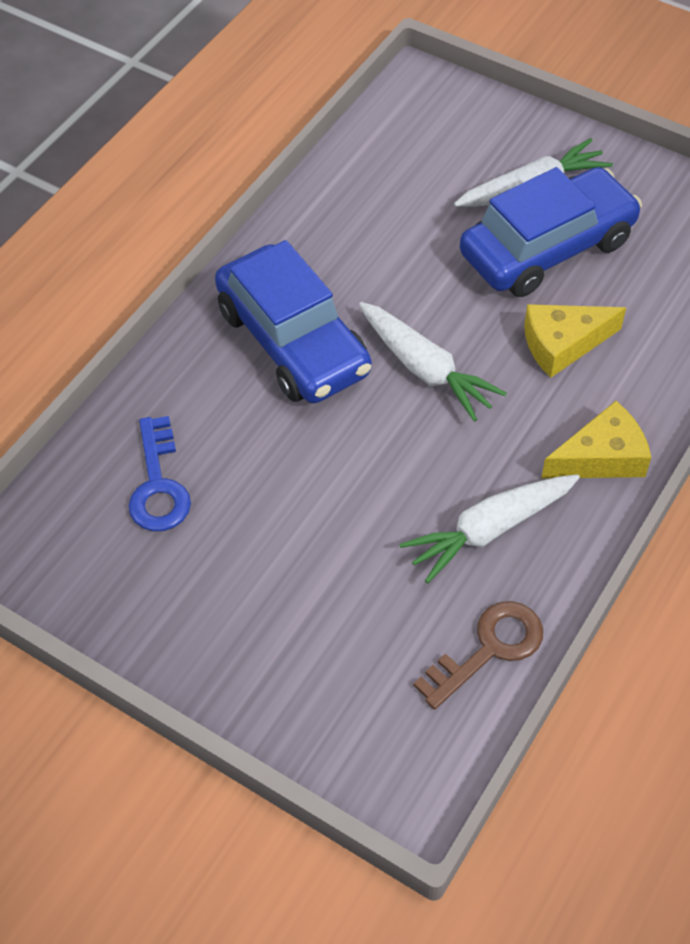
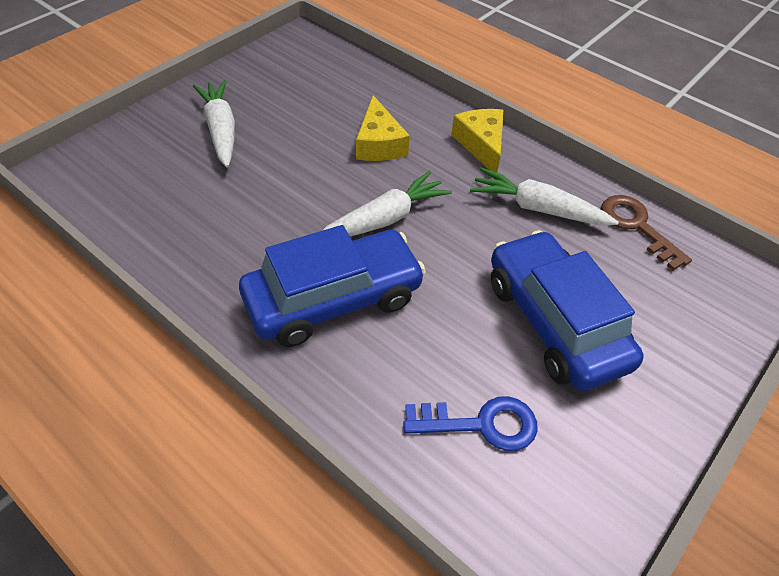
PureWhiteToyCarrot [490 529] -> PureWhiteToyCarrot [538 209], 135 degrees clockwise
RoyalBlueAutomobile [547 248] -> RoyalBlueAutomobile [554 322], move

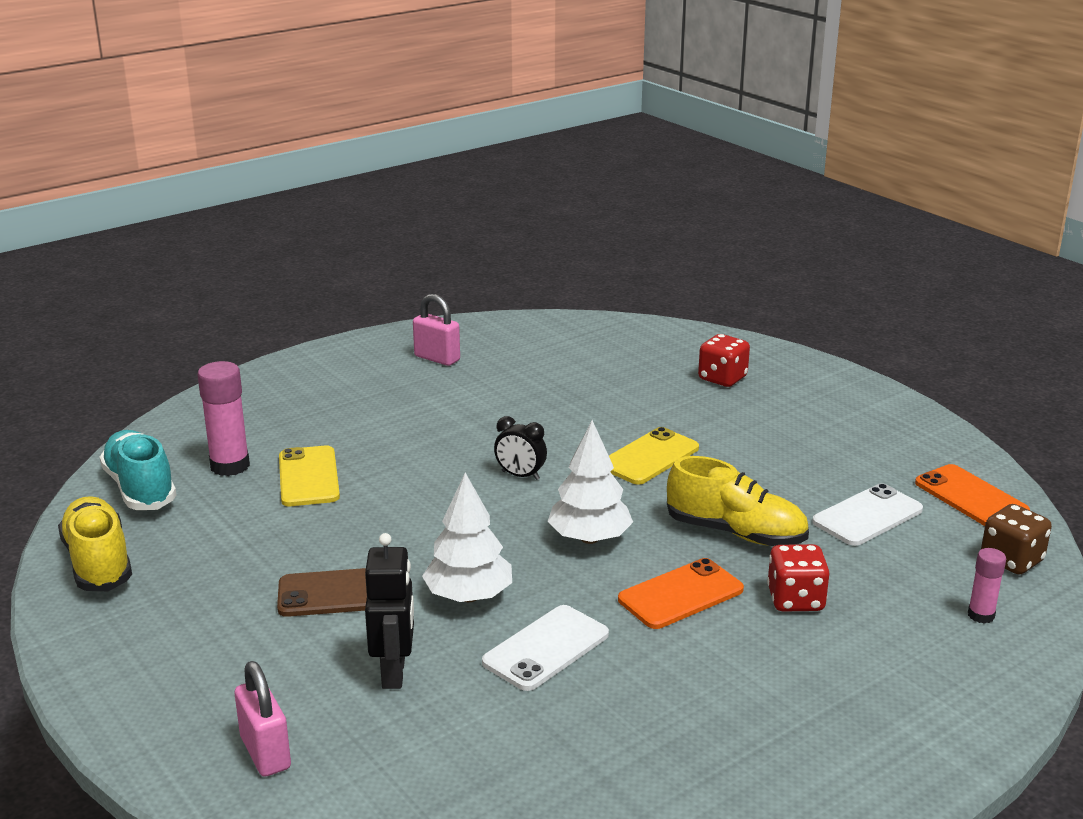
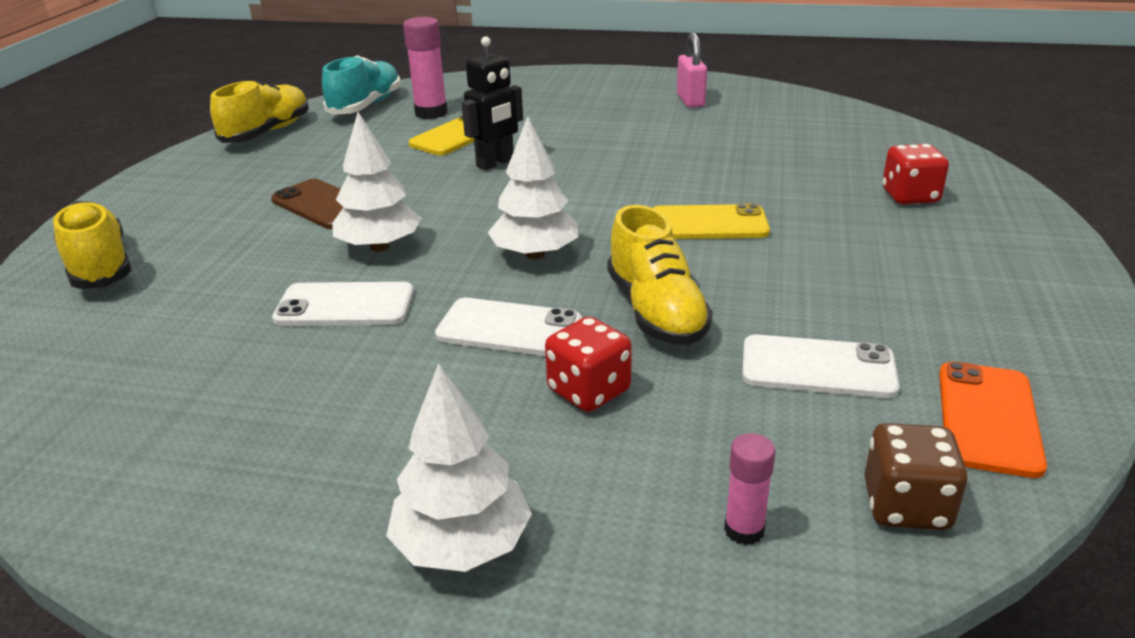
PinkLock [265 753] -> BrightYellowLaceUpShoe [99 266]
EbonyToyRobot [394 673] -> EbonyToyRobot [495 163], move
EbonyBedsideClock [520 475] -> none
OrangePhone [680 594] -> PureWhitePhone [509 329]
none -> PureWhiteTree [462 545]

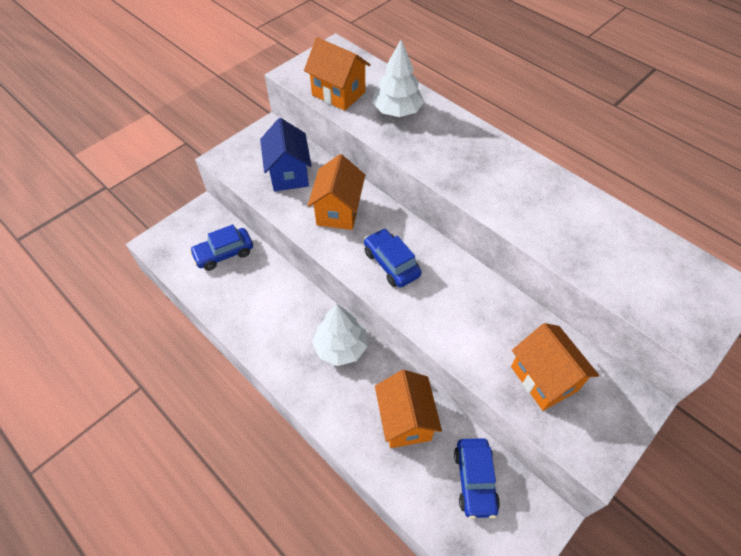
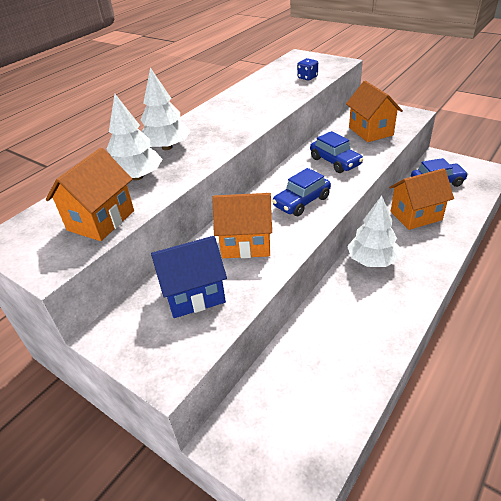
RoyalBlueAutomobile [224 254] -> RoyalBlueAutomobile [335 161], move
OrangeHouse [544 378] -> OrangeHouse [370 131], 75 degrees counterclockwise
none -> PureWhiteTree [167 147]
none -> RoyalBlueGameDie [307 77]

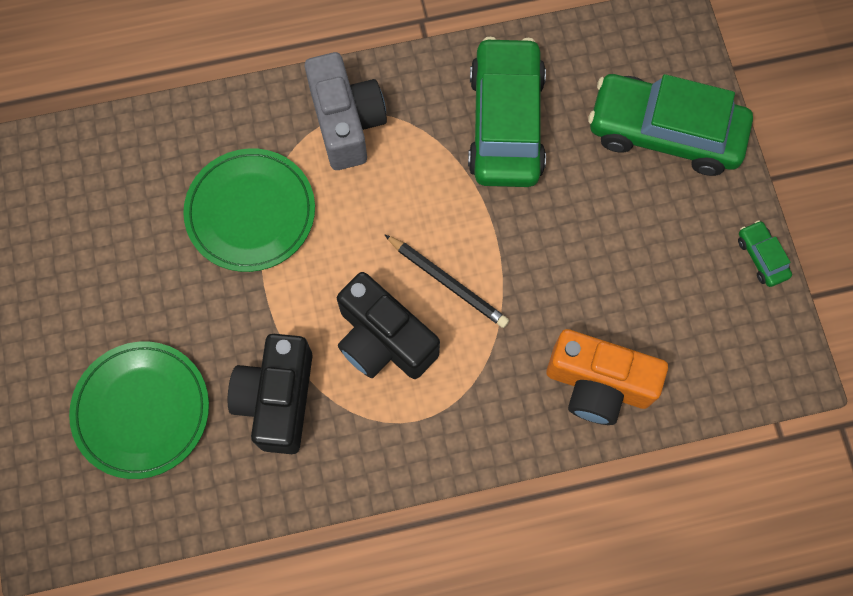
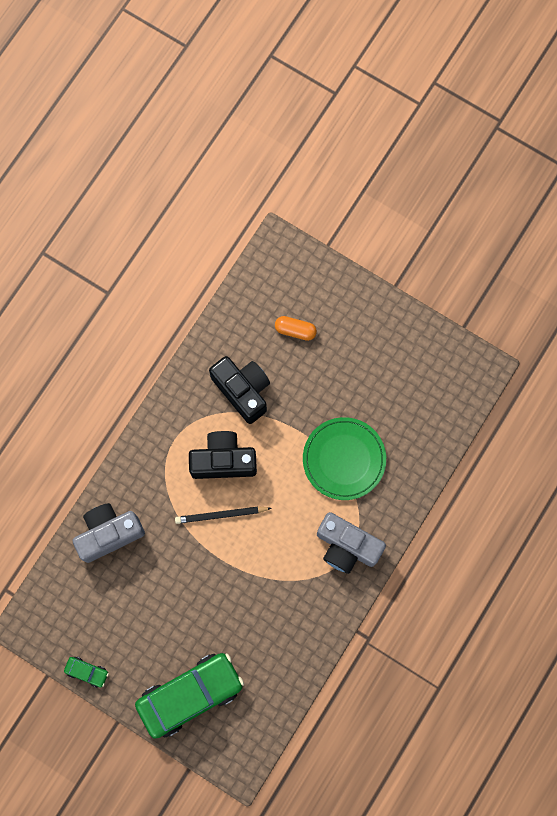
EmeraldFlatDish [142 410] -> OrangePill [295 330]
EmeraldAutomobile [505 123] -> none
OrangeCompactCamera [598 384] -> GrayCompactCamera [109 533]

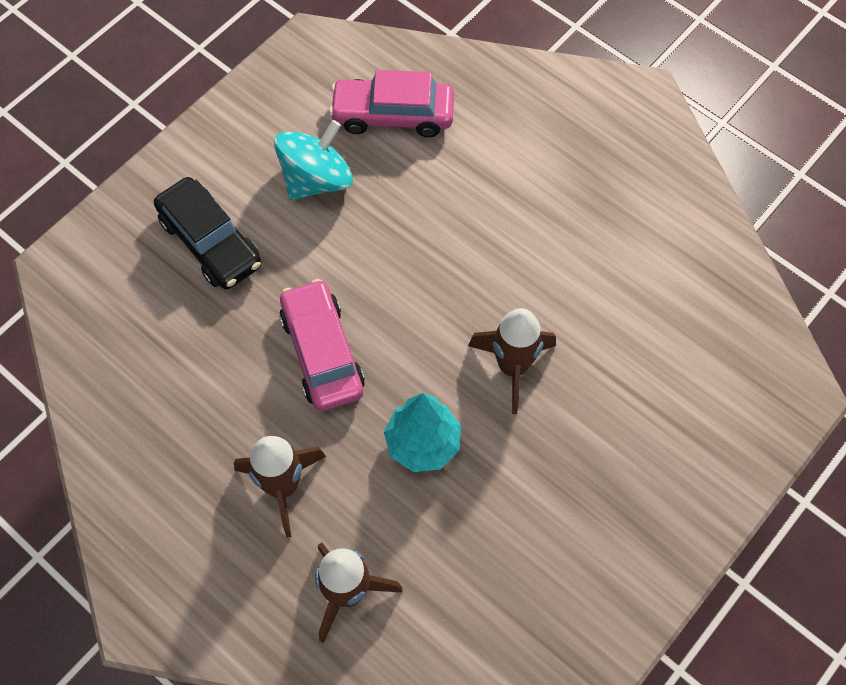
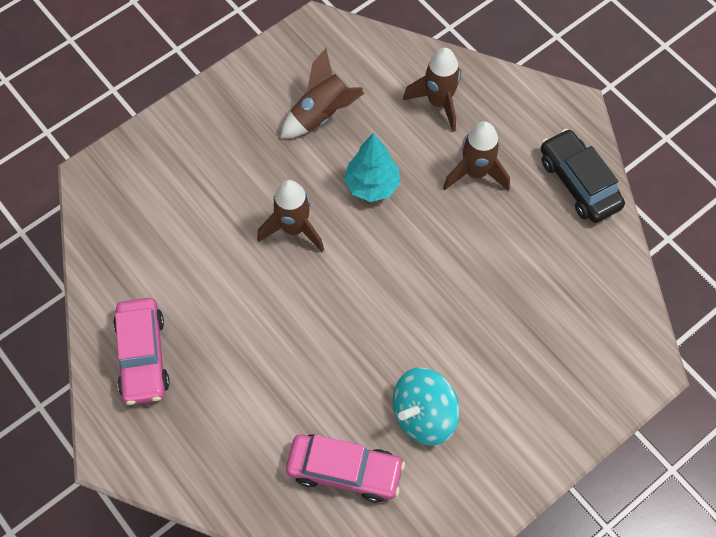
EbonyAutomobile [210 242] -> EbonyAutomobile [579 183], move
PinkAutomobile [322 352] -> PinkAutomobile [143 356], move
none -> RussetSpaceship [322 115]

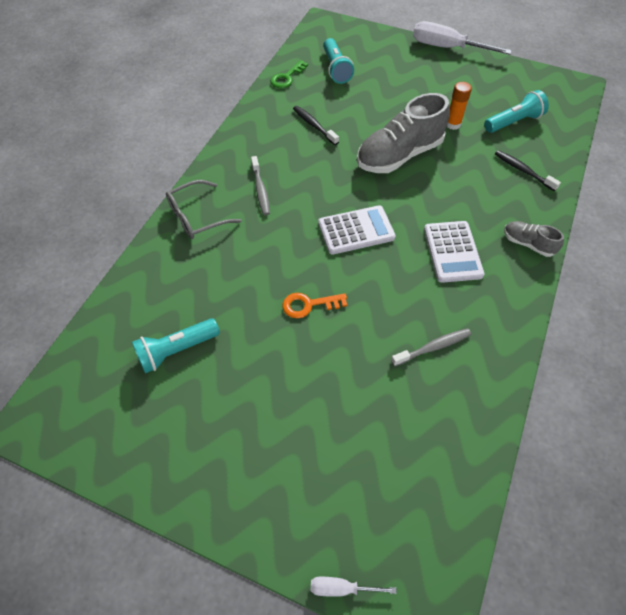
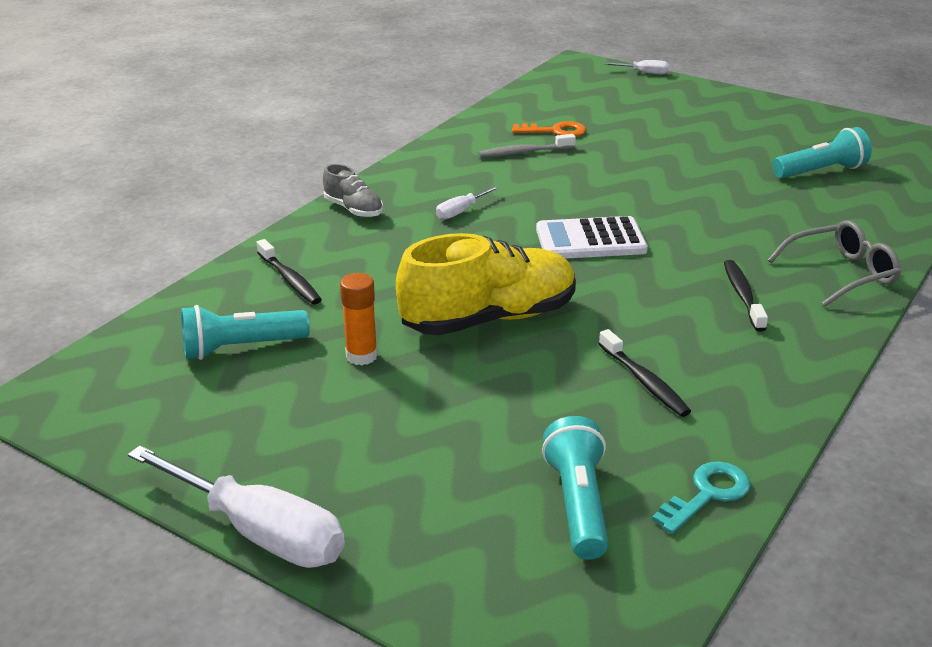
GrayToothbrush [260 190] -> EbonyToothbrush [742 295]
EmeraldKey [287 77] -> TurquoiseKey [707 494]
OrangeKey [309 305] -> OrangeKey [555 131], move
GrayLaceUpShoe [399 155] -> BrightYellowLaceUpShoe [489 319]
PureWhiteCalculator [452 252] -> PureWhiteScrewdriver [461 211]

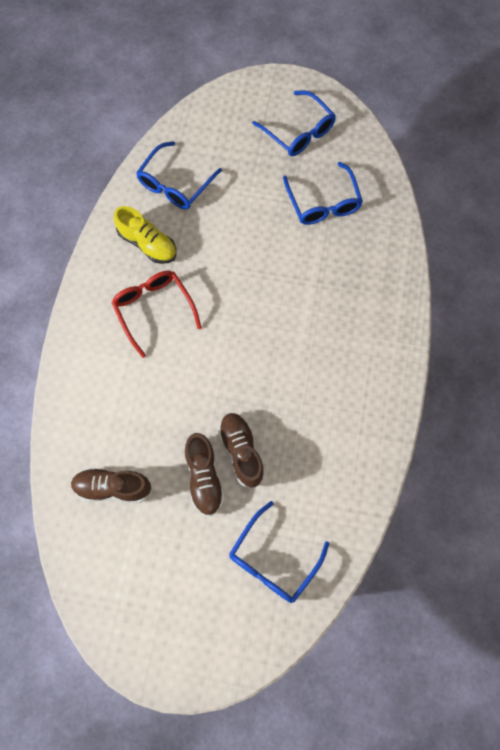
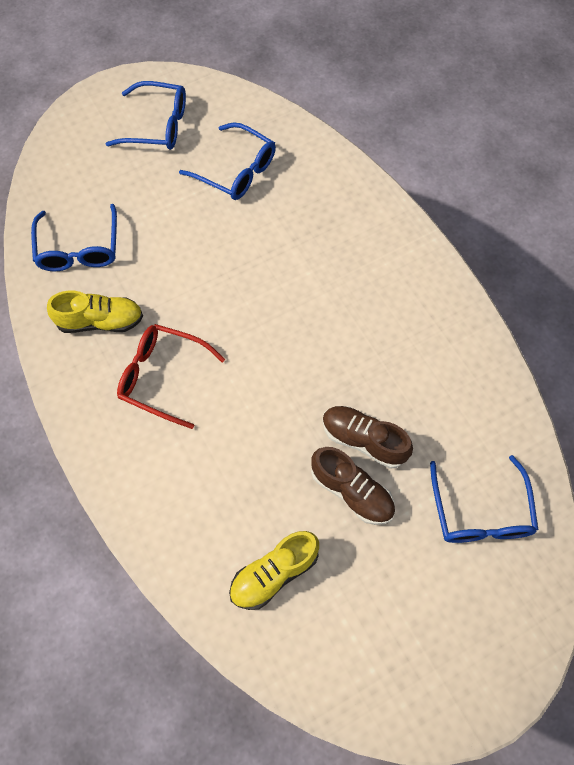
RussetLaceUpShoe [112 487] -> BrightYellowLaceUpShoe [274 573]

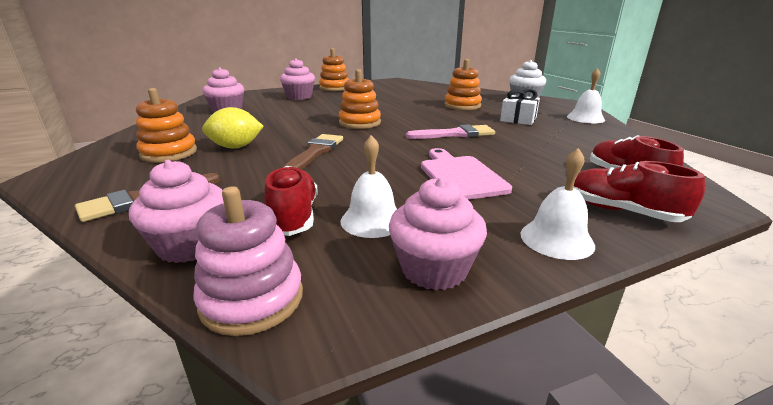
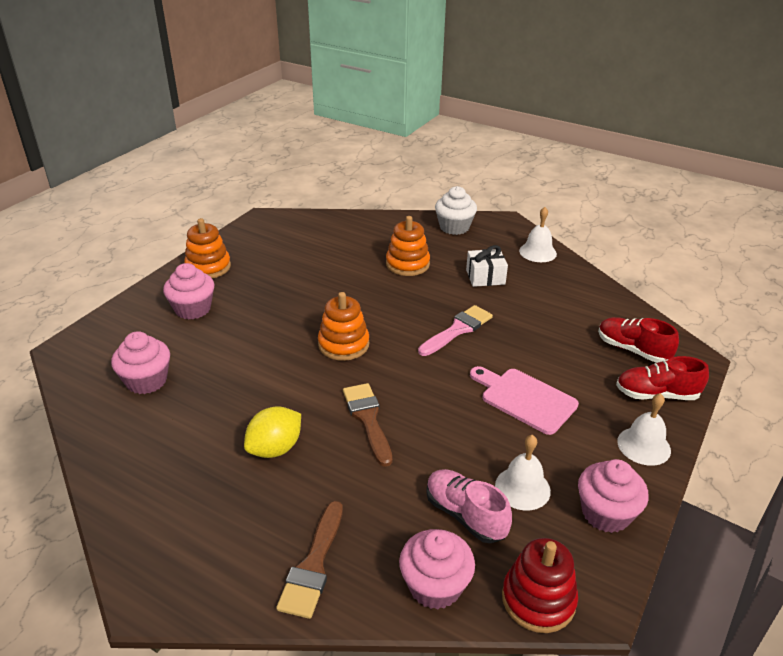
OrangeStackingRings [169 153] -> none
PinkStackingRings [252 299] -> RedStackingRings [538 599]
RedLaceUpShoe [294 217] -> PinkLaceUpShoe [465 515]

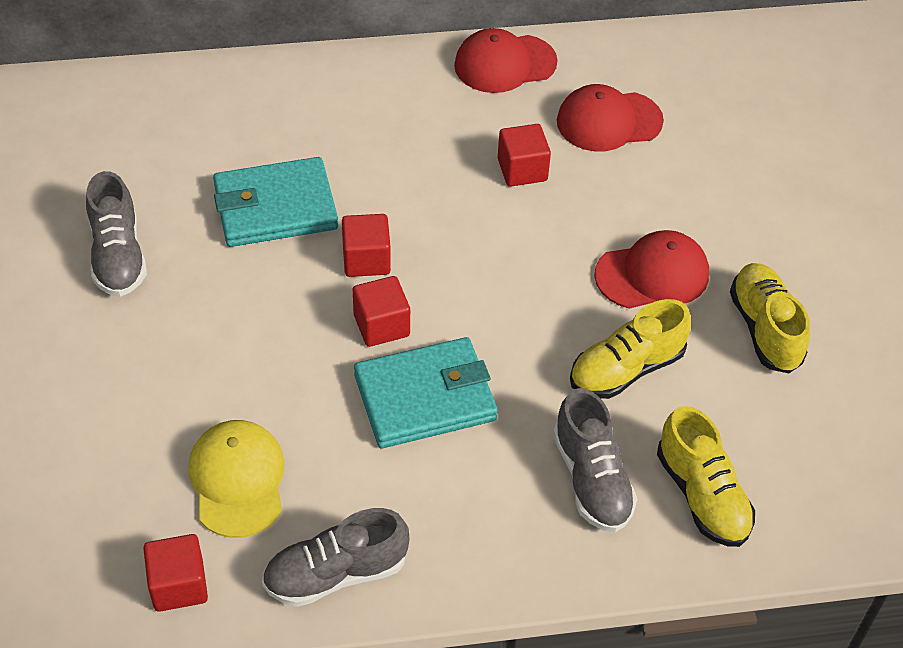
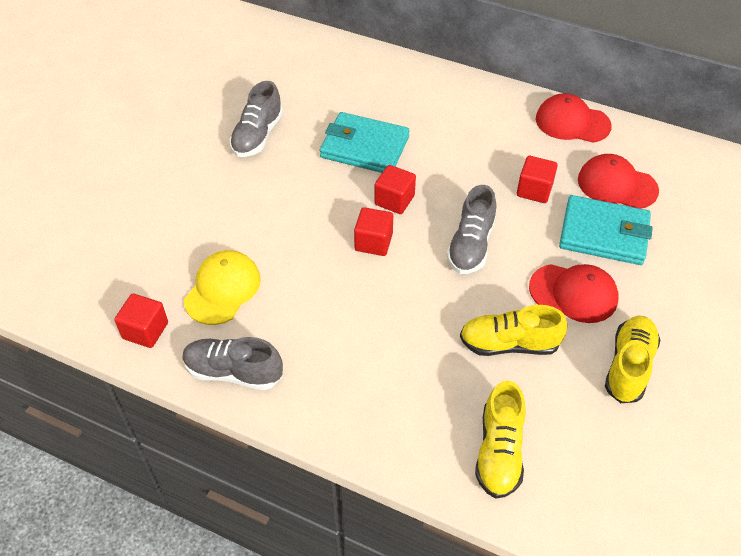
TurquoiseCardWallet [425 398] -> TurquoiseCardWallet [604 234], move
GrayLaceUpShoe [591 479] -> GrayLaceUpShoe [471 245], move

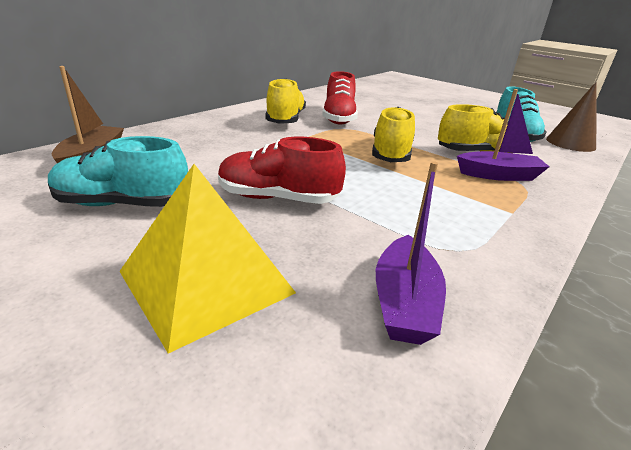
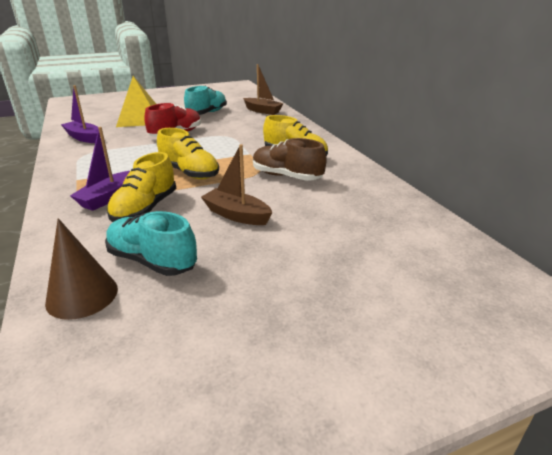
RedLaceUpShoe [339 118] -> RussetLaceUpShoe [286 176]
none -> RussetToyBoat [237 215]

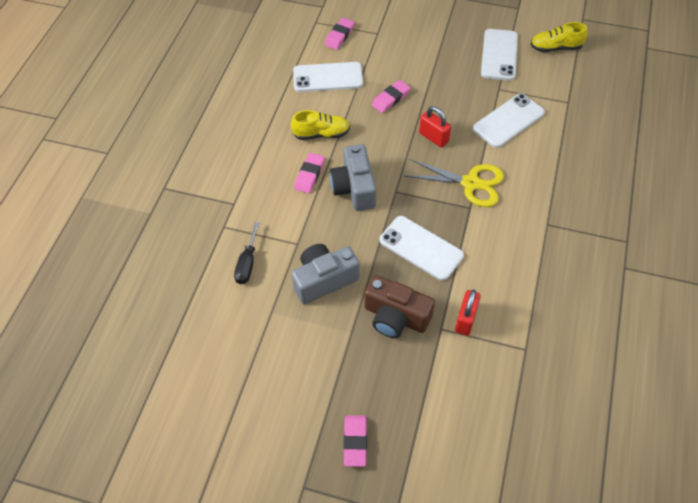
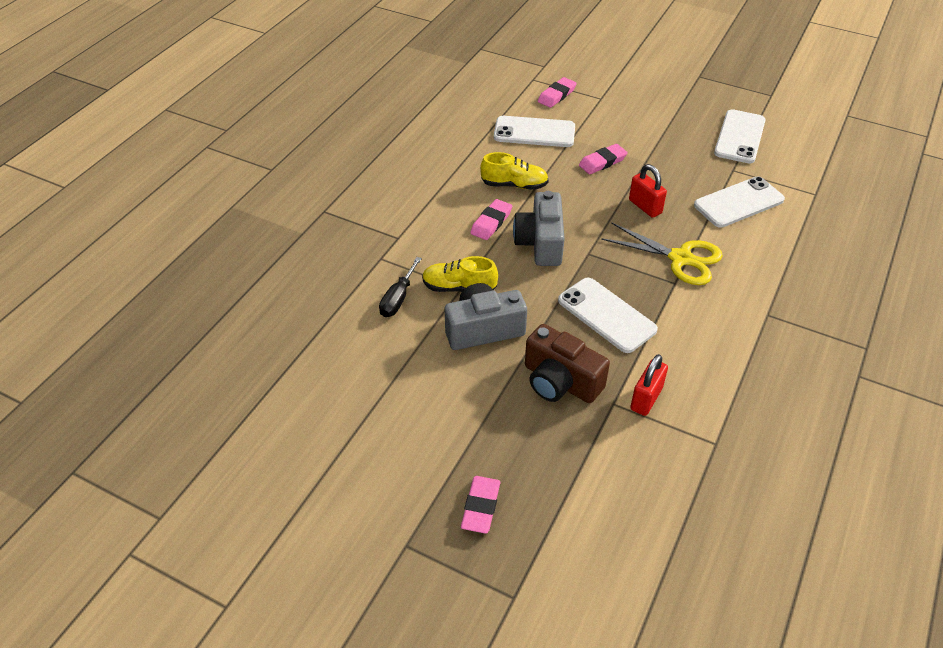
BrightYellowLaceUpShoe [555 48] -> BrightYellowLaceUpShoe [459 288], move

